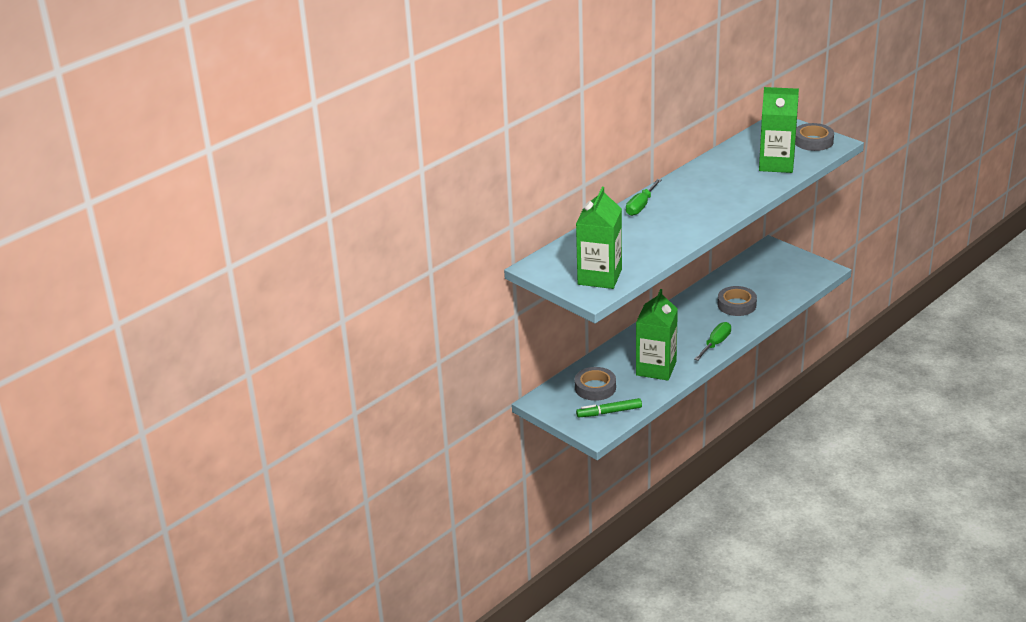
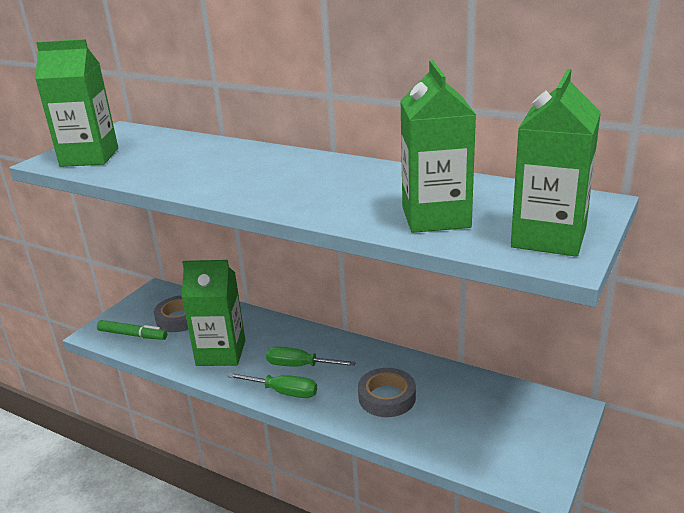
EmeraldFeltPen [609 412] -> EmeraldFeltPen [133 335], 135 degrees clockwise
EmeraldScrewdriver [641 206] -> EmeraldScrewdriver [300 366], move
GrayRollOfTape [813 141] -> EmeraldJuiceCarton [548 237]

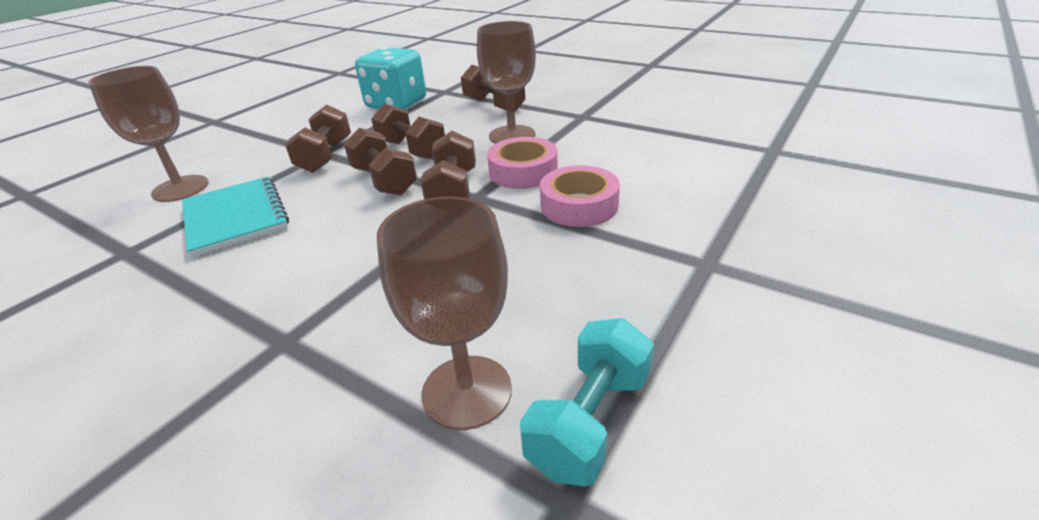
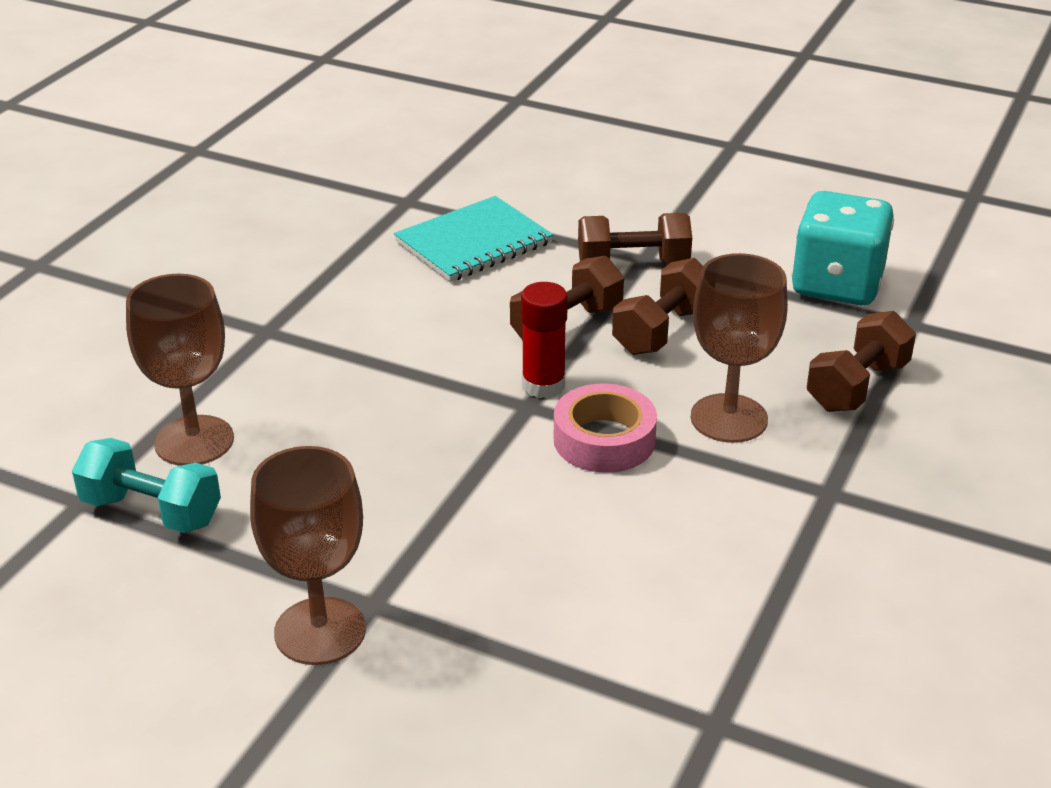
RussetWineGlass [180 188] -> RussetWineGlass [320 631], move
RussetHandWeight [453 191] -> RedGlueStick [543 385]
PinkRollOfTape [579 205] -> none

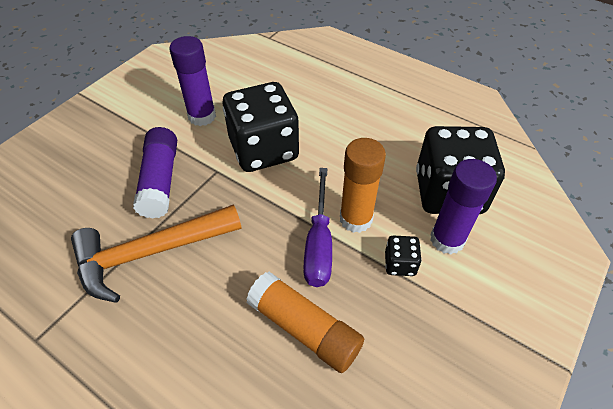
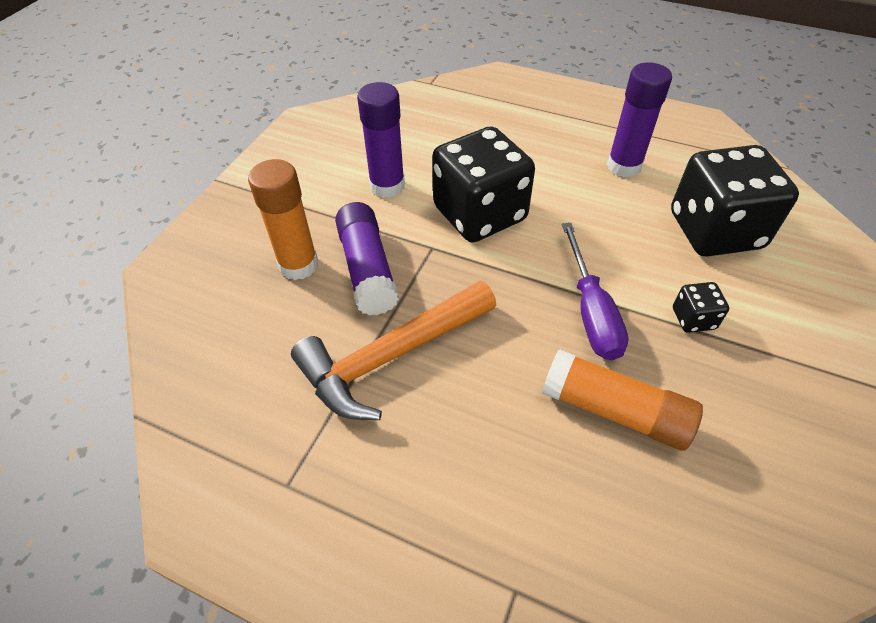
OrangeGlueStick [356 219] -> OrangeGlueStick [298 265], move
VioletGlueStick [447 239] -> VioletGlueStick [624 166], move

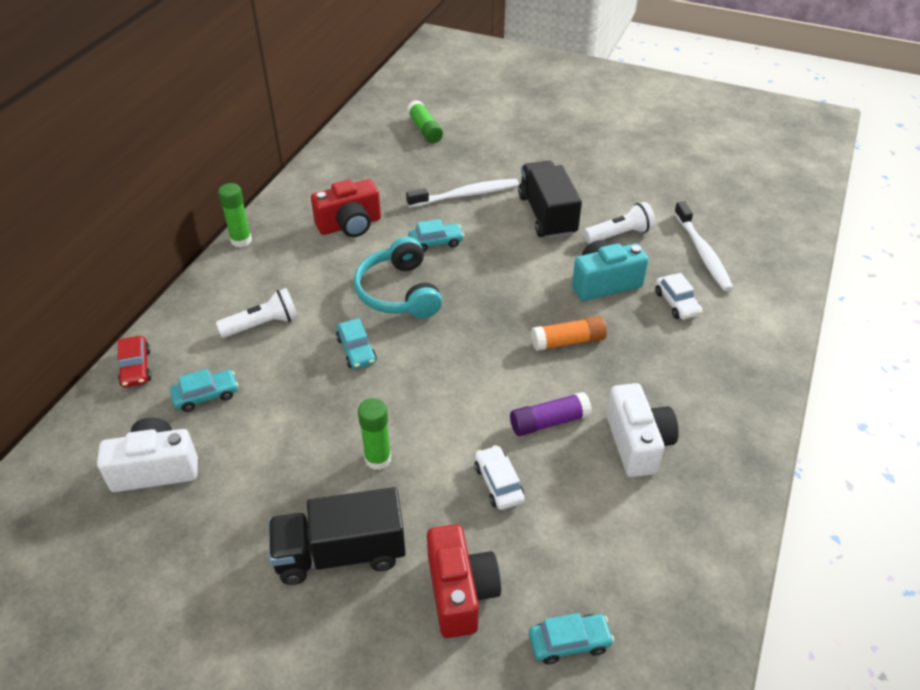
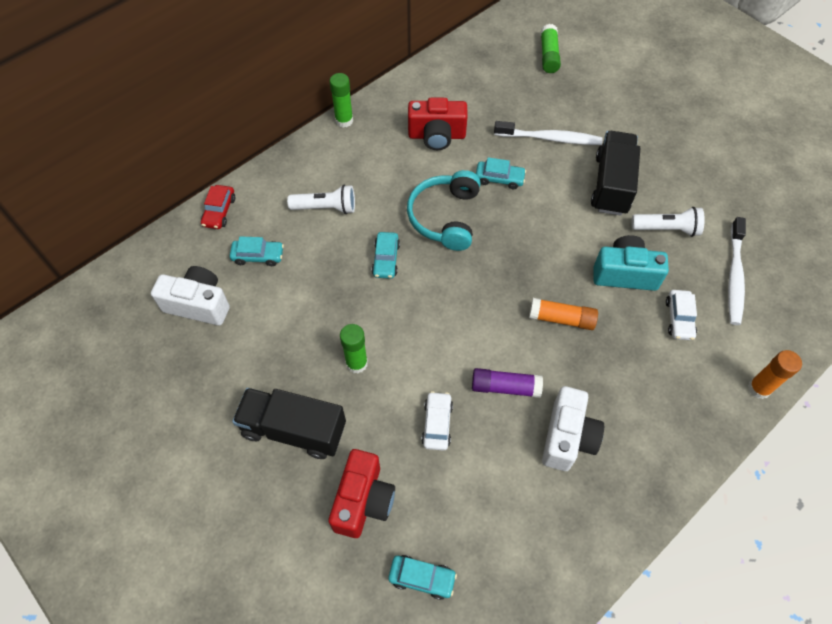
none -> OrangeGlueStick [759 388]

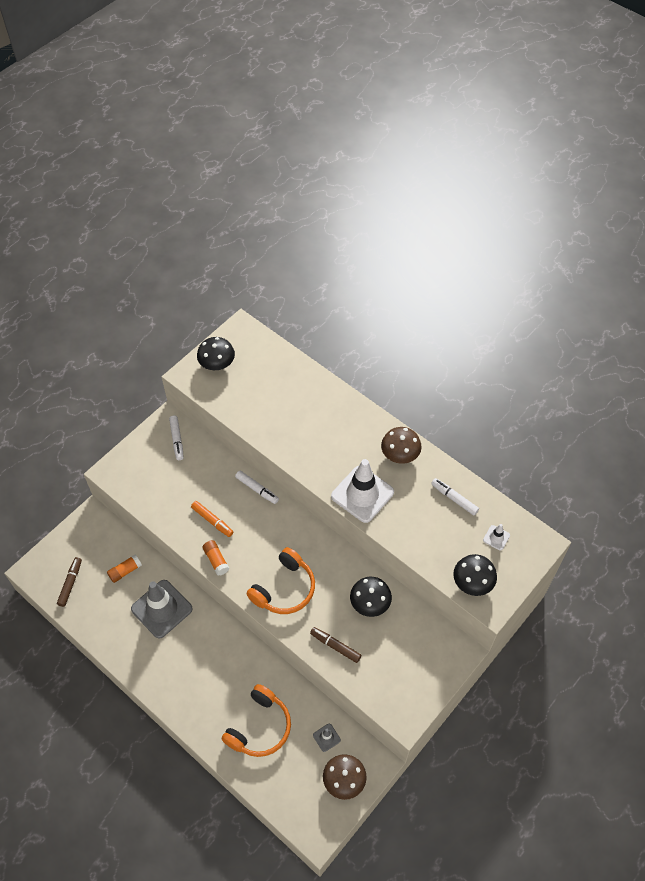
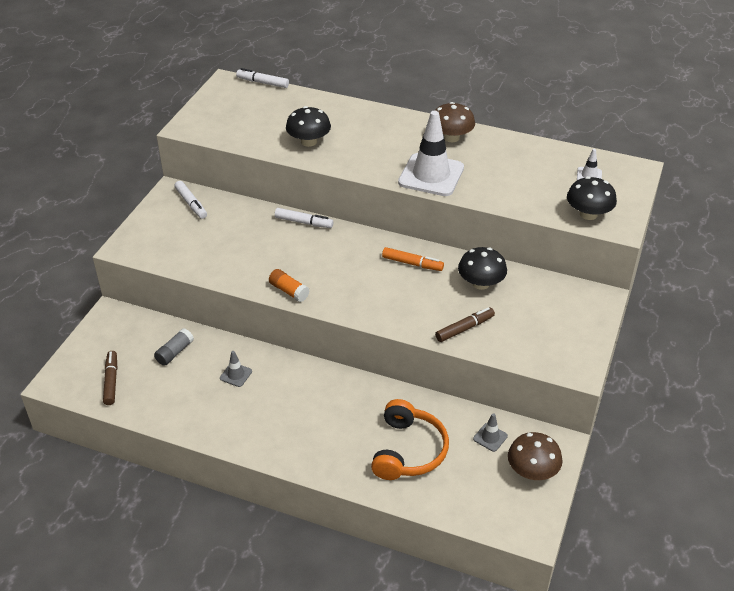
OrangeGlueStick [125 571] -> GrayGlueStick [174 352]
GrayTrafficCone [162 609] -> GrayTrafficCone [236 375], x0.43
OrangeFeltPen [212 521] -> OrangeFeltPen [412 264], move
EbonyMushroom [217 363] -> EbonyMushroom [309 141], move
OrangeOverEarHeadphones [284 588] -> none
RussetFeltPen [335 646] -> RussetFeltPen [465 328], 135 degrees clockwise
PureWhiteFeltPen [454 498] -> PureWhiteFeltPen [263 83], move

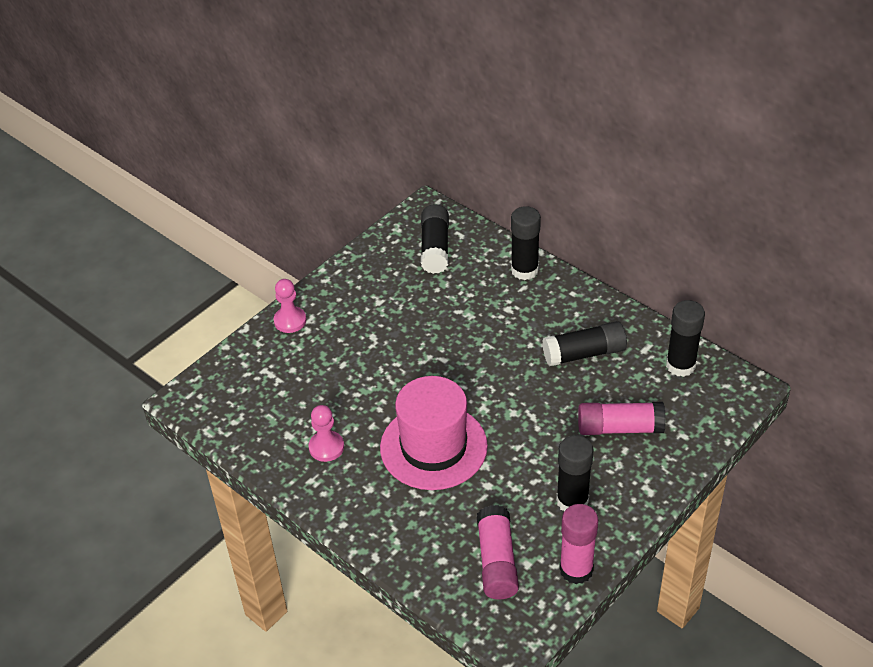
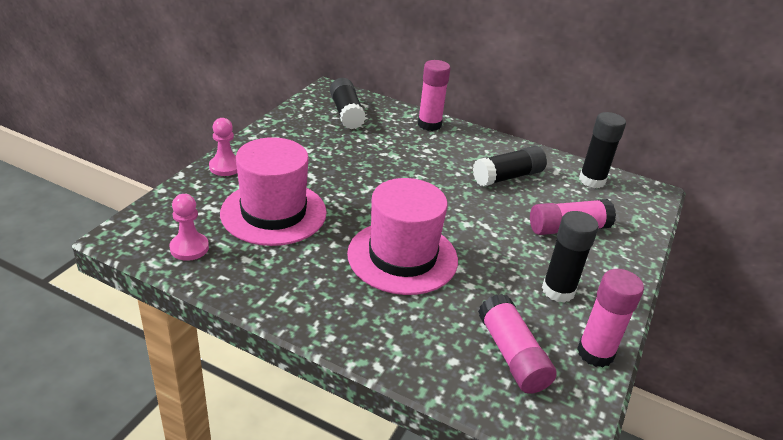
PinkChessPawn [326 447] -> PinkChessPawn [189 248], move
EbonyGlueStick [524 270] -> PinkGlueStick [429 125]
none -> PinkHat [273 213]

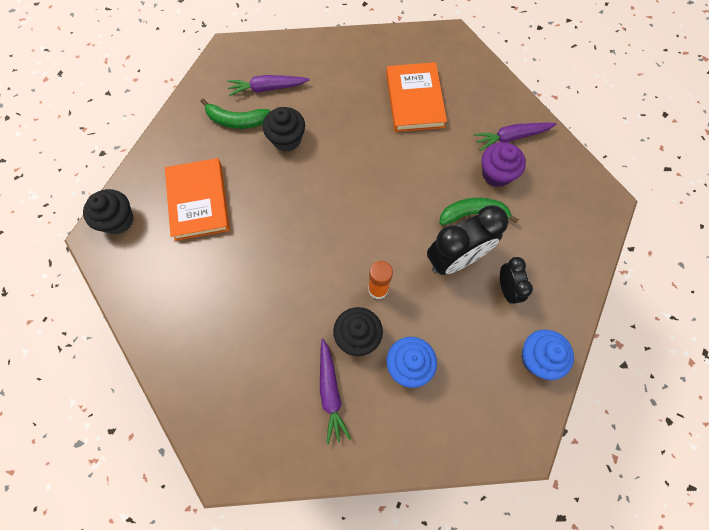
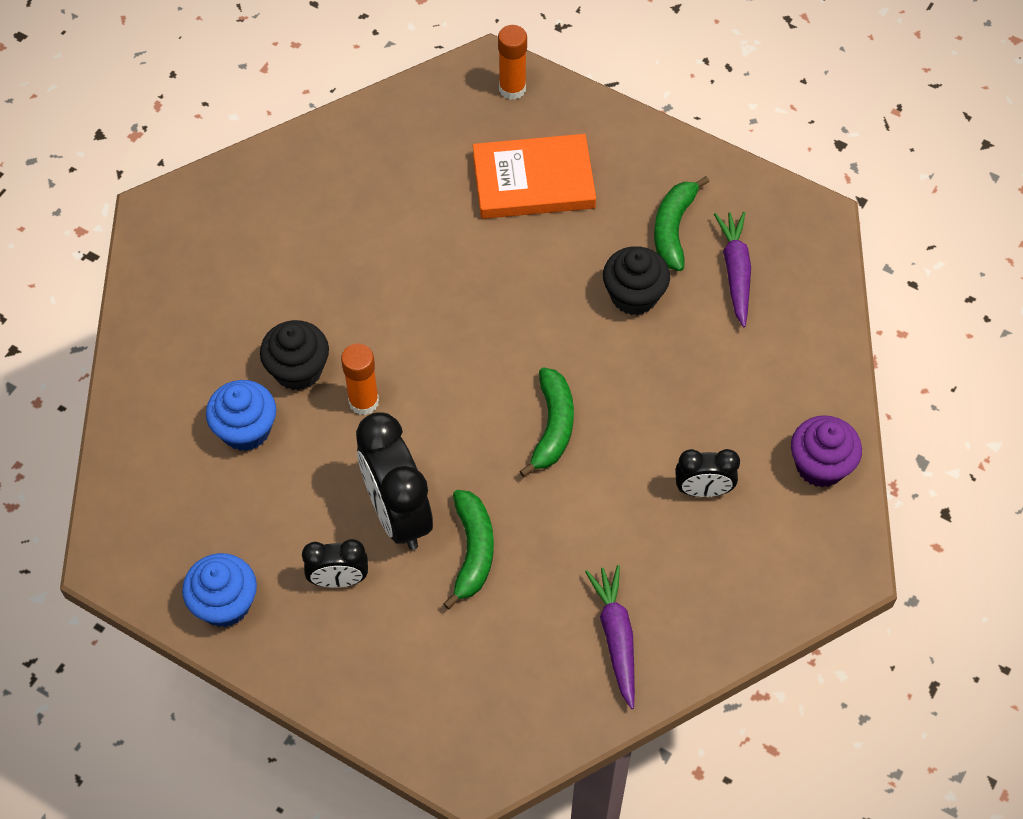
EbonyCupcake [118 220] -> OrangeGlueStick [512 89]
VioletToyCarrot [330 392] -> none
OrangeHardback [414 100] -> EbonyBedsideClock [703 490]
VioletCupcake [496 174] -> VioletCupcake [820 465], move
none -> EmeraldToyBanana [553 426]

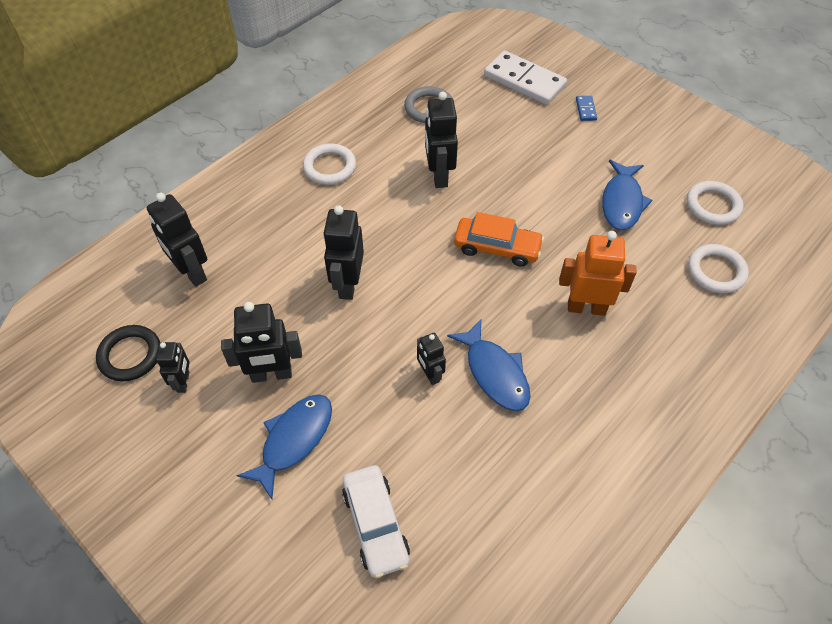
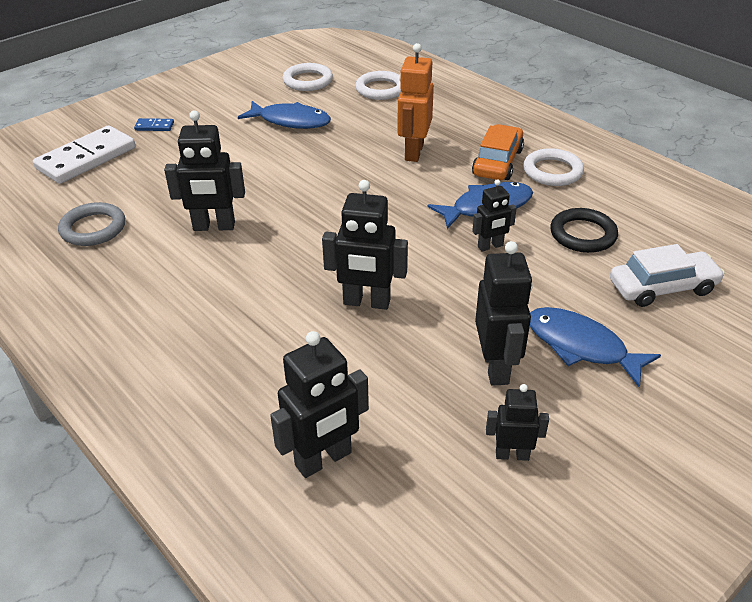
EbonyRing [130 355] -> EbonyRing [583 234], move
PureWhiteRing [330 167] -> PureWhiteRing [552 171], move
OrangeAutomobile [497 247] -> OrangeAutomobile [497 162], move

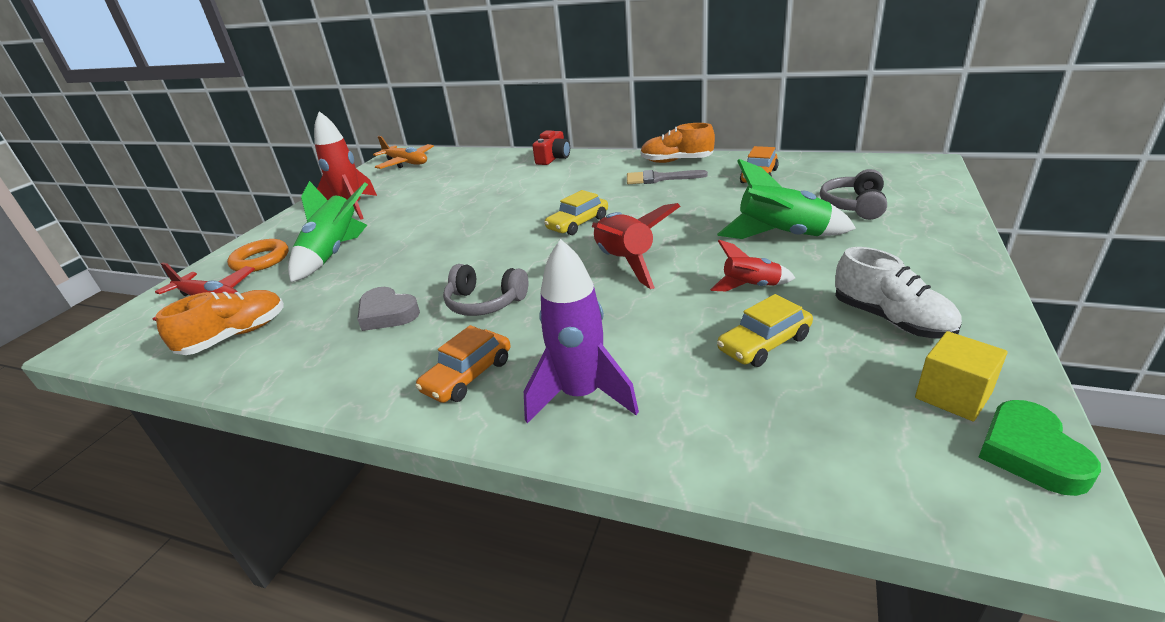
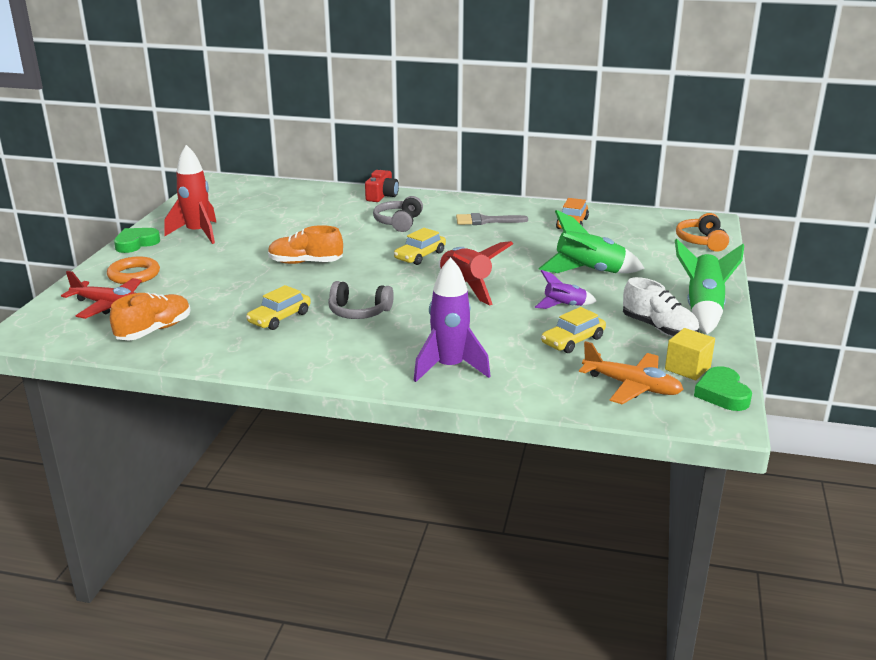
EmeraldSpaceship [334 253] -> EmeraldSpaceship [703 309], move
GrayHeartShape [387 314] -> BrightYellowAutomobile [279 318]
OrangeAeroplane [406 163] -> OrangeAeroplane [632 386], move
OrangeAutomobile [468 375] -> none
OrangeLaceUpShoe [676 161] -> OrangeLaceUpShoe [305 262], move
RedSpaceship [750 287] -> VioletSpaceship [564 306]
GrayOverEarHeadphones [854 206] -> GrayOverEarHeadphones [398 222], move
none -> EmeraldHeartShape [136 243]
none -> OrangeOverEarHeadphones [702 241]

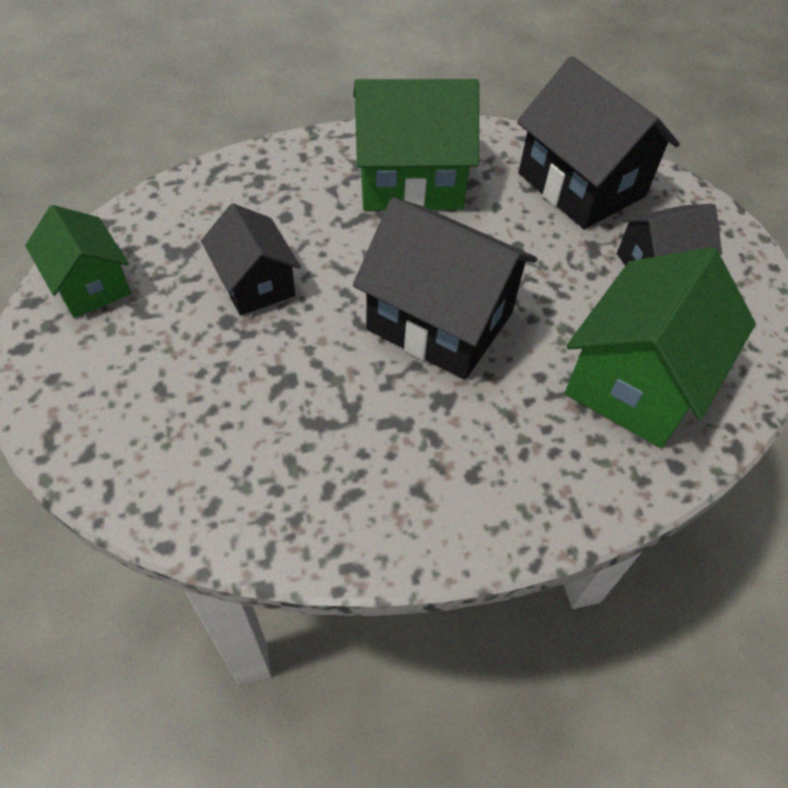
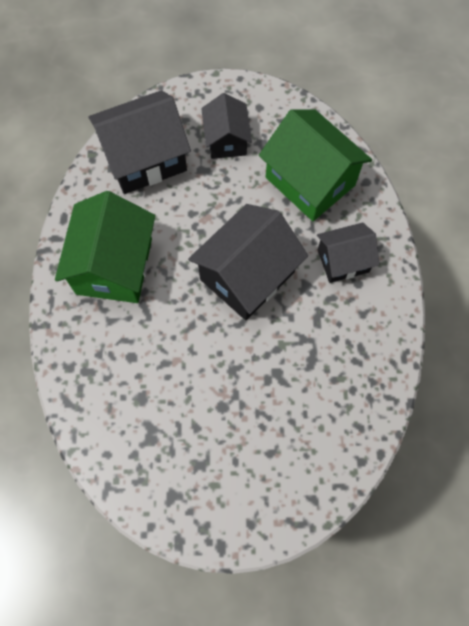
EmeraldHouse [90 284] -> none
EbonyHouse [255 283] -> EbonyHouse [343 261], move

